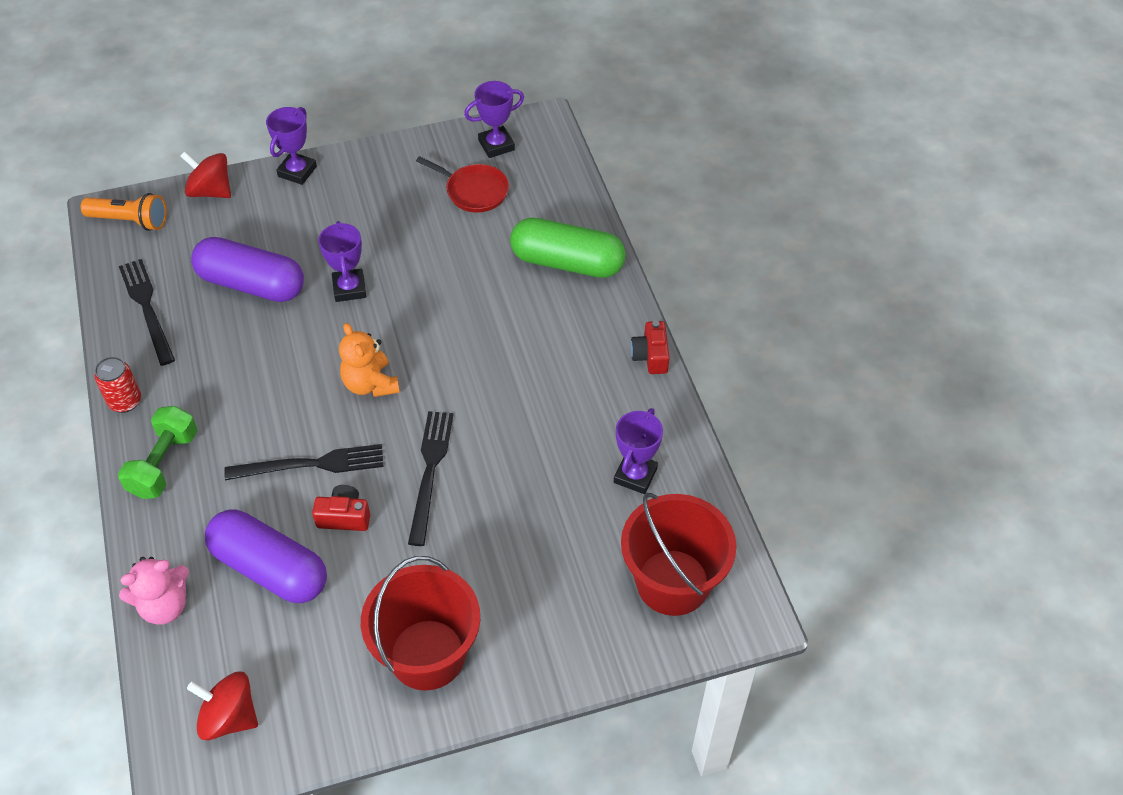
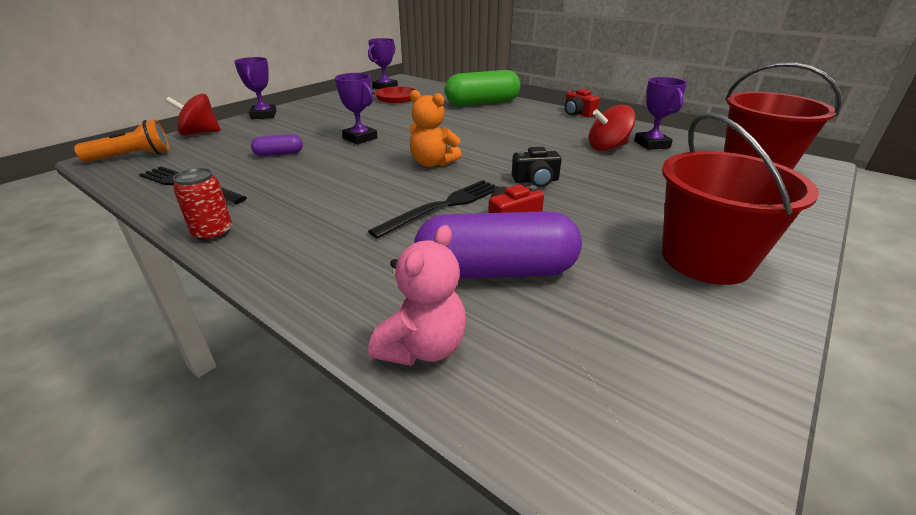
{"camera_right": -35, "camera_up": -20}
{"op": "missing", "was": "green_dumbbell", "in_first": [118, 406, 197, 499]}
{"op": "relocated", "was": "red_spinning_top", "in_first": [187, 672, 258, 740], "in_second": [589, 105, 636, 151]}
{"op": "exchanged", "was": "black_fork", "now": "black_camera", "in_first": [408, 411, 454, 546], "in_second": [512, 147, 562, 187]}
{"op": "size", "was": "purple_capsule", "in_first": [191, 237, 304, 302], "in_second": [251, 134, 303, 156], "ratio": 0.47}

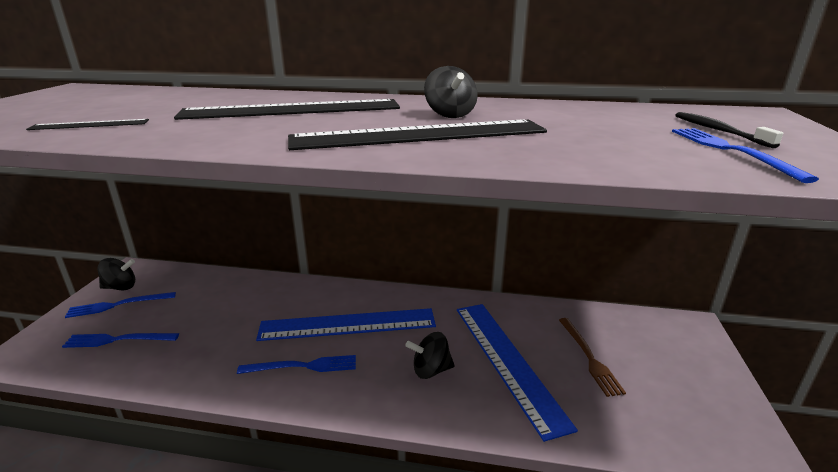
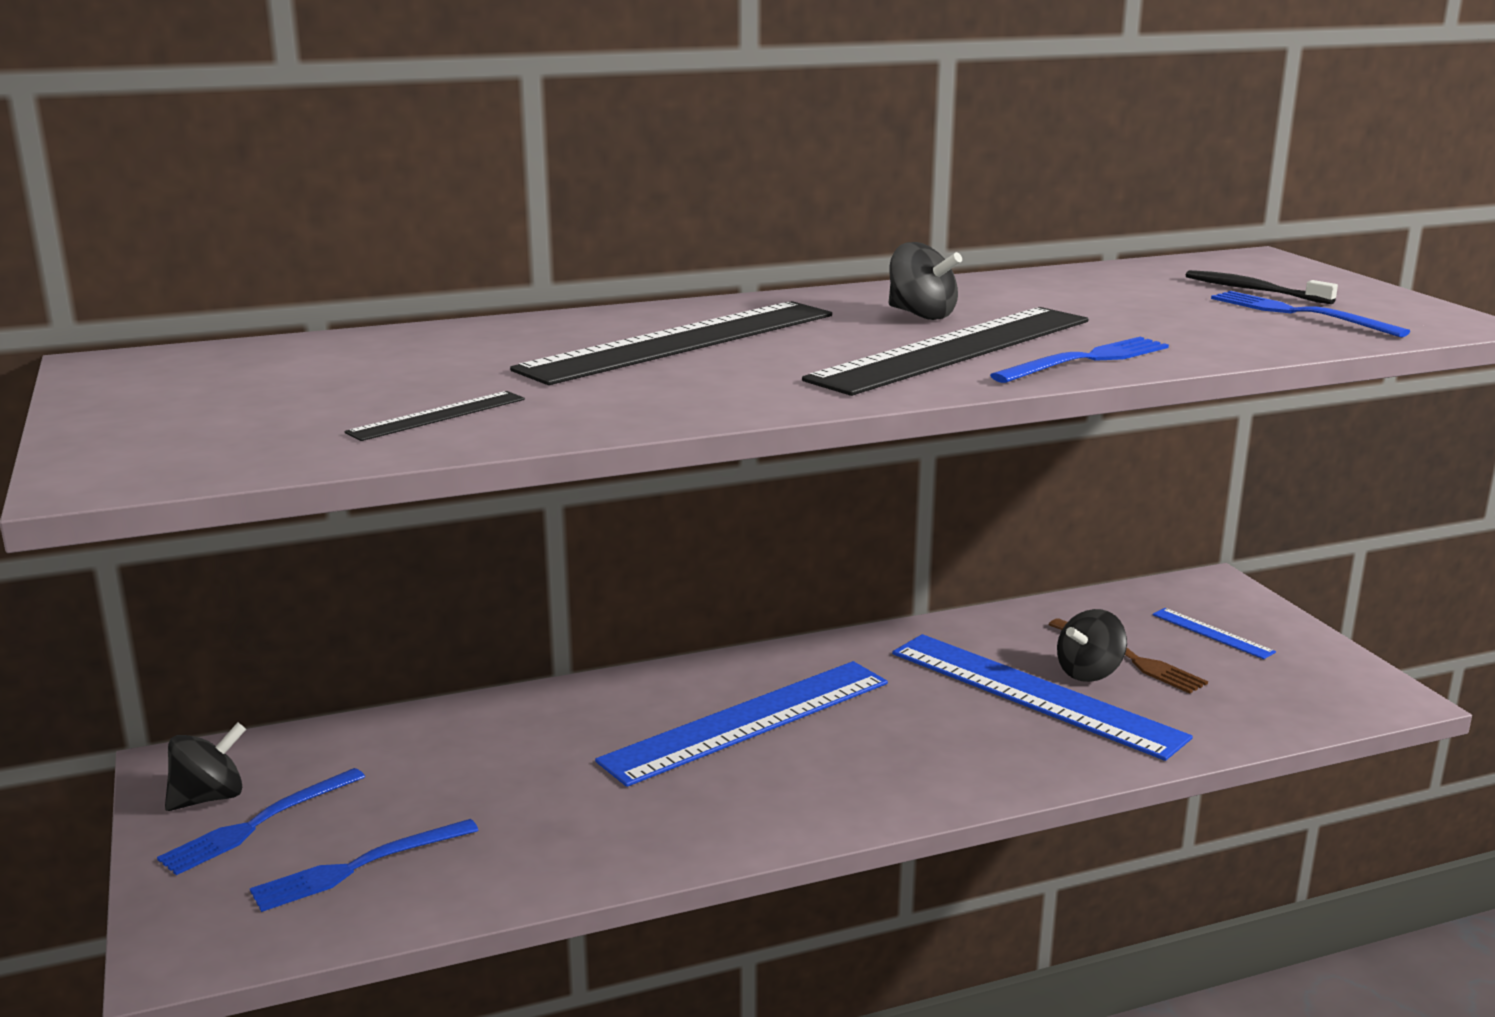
{"camera_right": -30, "camera_up": -5}
{"op": "appeared", "now": "blue_ruler", "in_second": [1153, 608, 1276, 659]}
{"op": "relocated", "was": "blue_fork", "in_first": [237, 355, 356, 374], "in_second": [990, 337, 1169, 383]}
{"op": "relocated", "was": "black_spinning_top", "in_first": [405, 332, 455, 379], "in_second": [1057, 609, 1127, 682]}

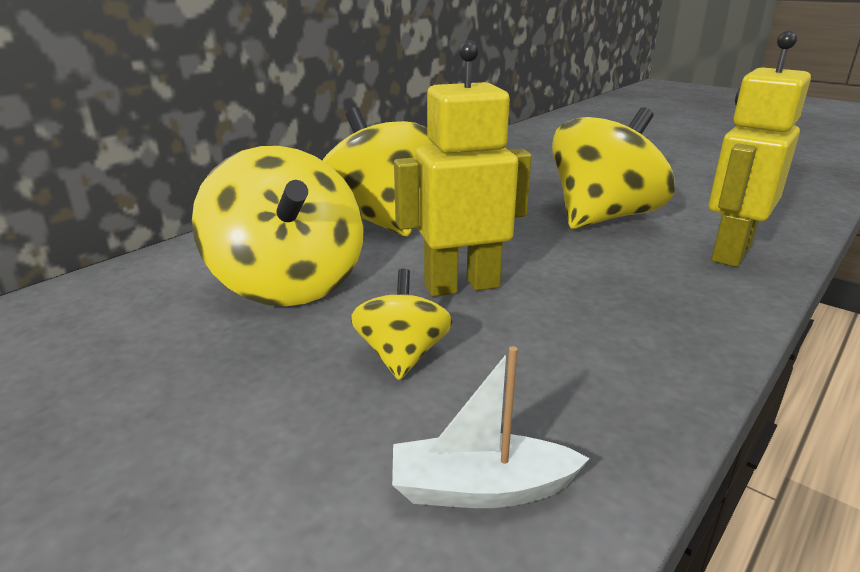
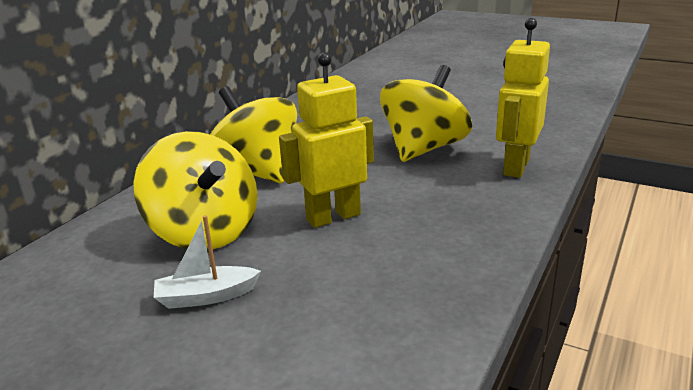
{"camera_right": -10, "camera_up": 0}
{"op": "missing", "was": "yellow_spinning_top", "in_first": [351, 269, 453, 380]}
{"op": "relocated", "was": "white_boat", "in_first": [392, 346, 590, 508], "in_second": [154, 215, 261, 309]}

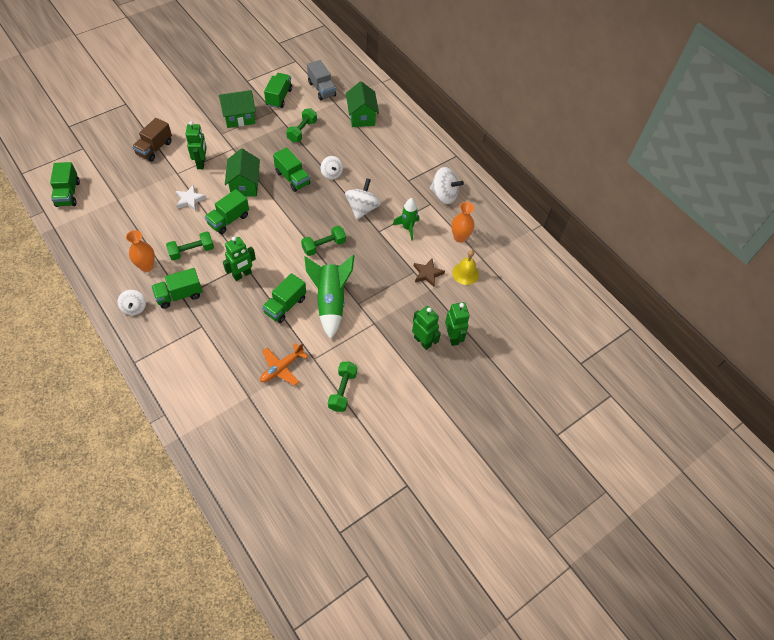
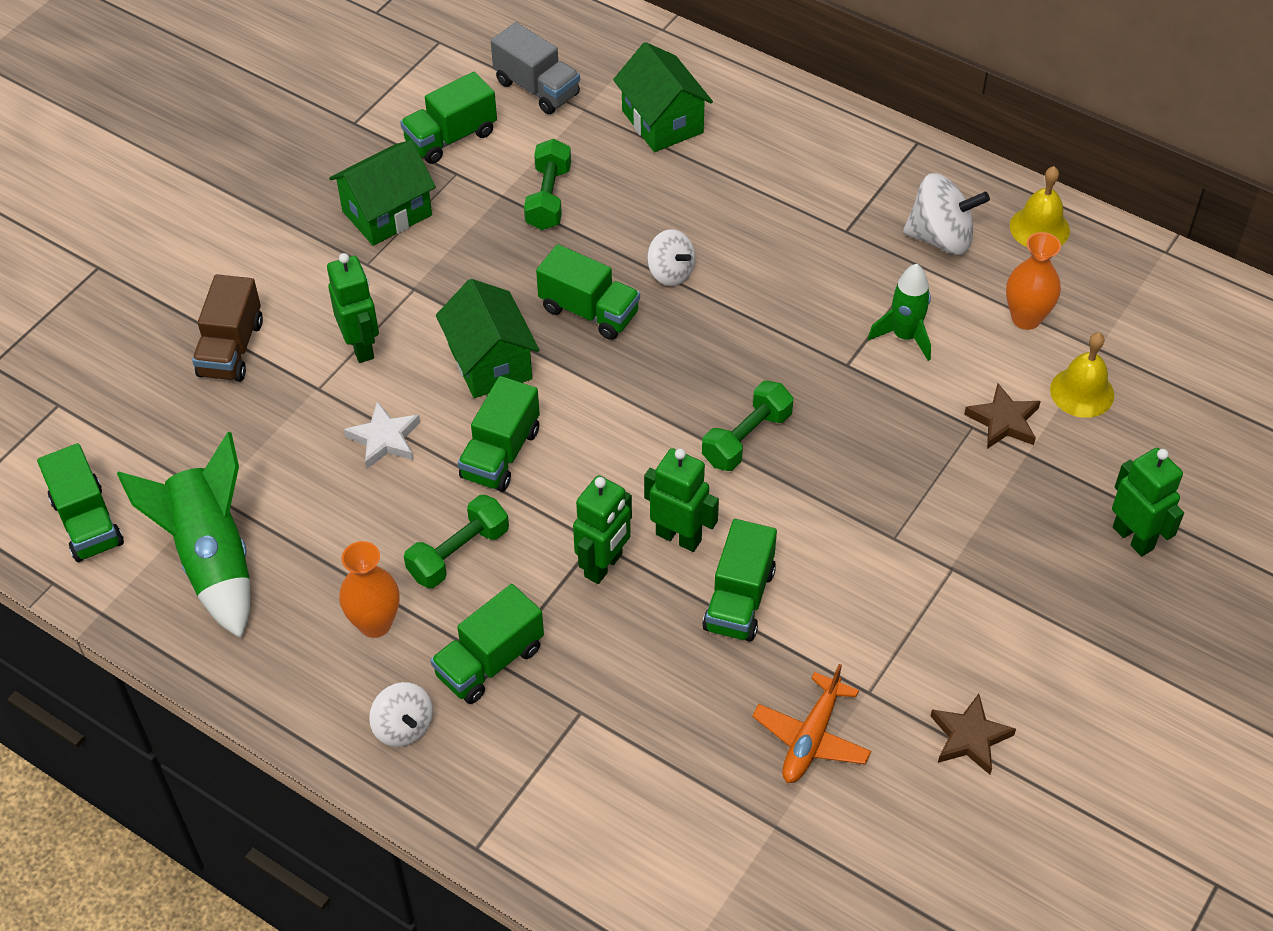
{"camera_right": -15, "camera_up": -5}
{"op": "missing", "was": "white_spinning_top", "in_first": [345, 178, 381, 220]}
{"op": "appeared", "now": "yellow_bell", "in_second": [1010, 166, 1070, 247]}
{"op": "relocated", "was": "green_rocket", "in_first": [304, 255, 355, 339], "in_second": [117, 432, 250, 639]}
{"op": "relocated", "was": "green_robot", "in_first": [412, 306, 441, 350], "in_second": [644, 448, 719, 552]}
{"op": "exchanged", "was": "green_dumbbell", "now": "brown_star", "in_first": [328, 362, 357, 412], "in_second": [931, 694, 1016, 775]}
{"op": "spun", "was": "green_truck", "in_first": [264, 73, 292, 108], "in_second": [400, 72, 497, 164], "clockwise": -120}

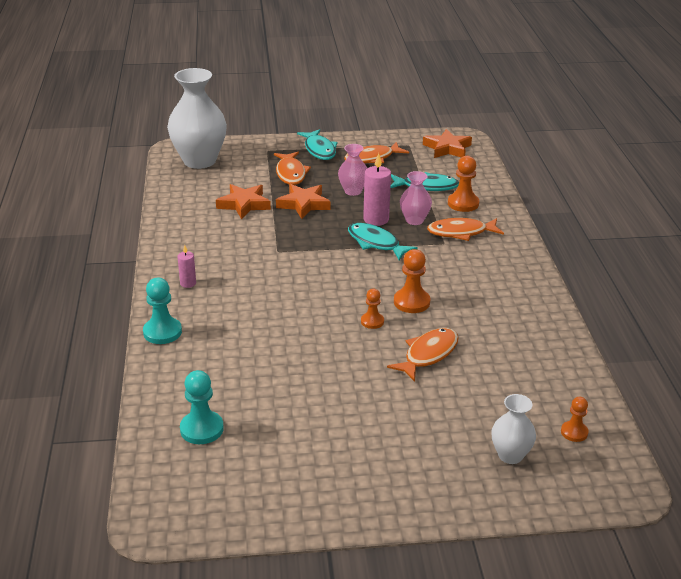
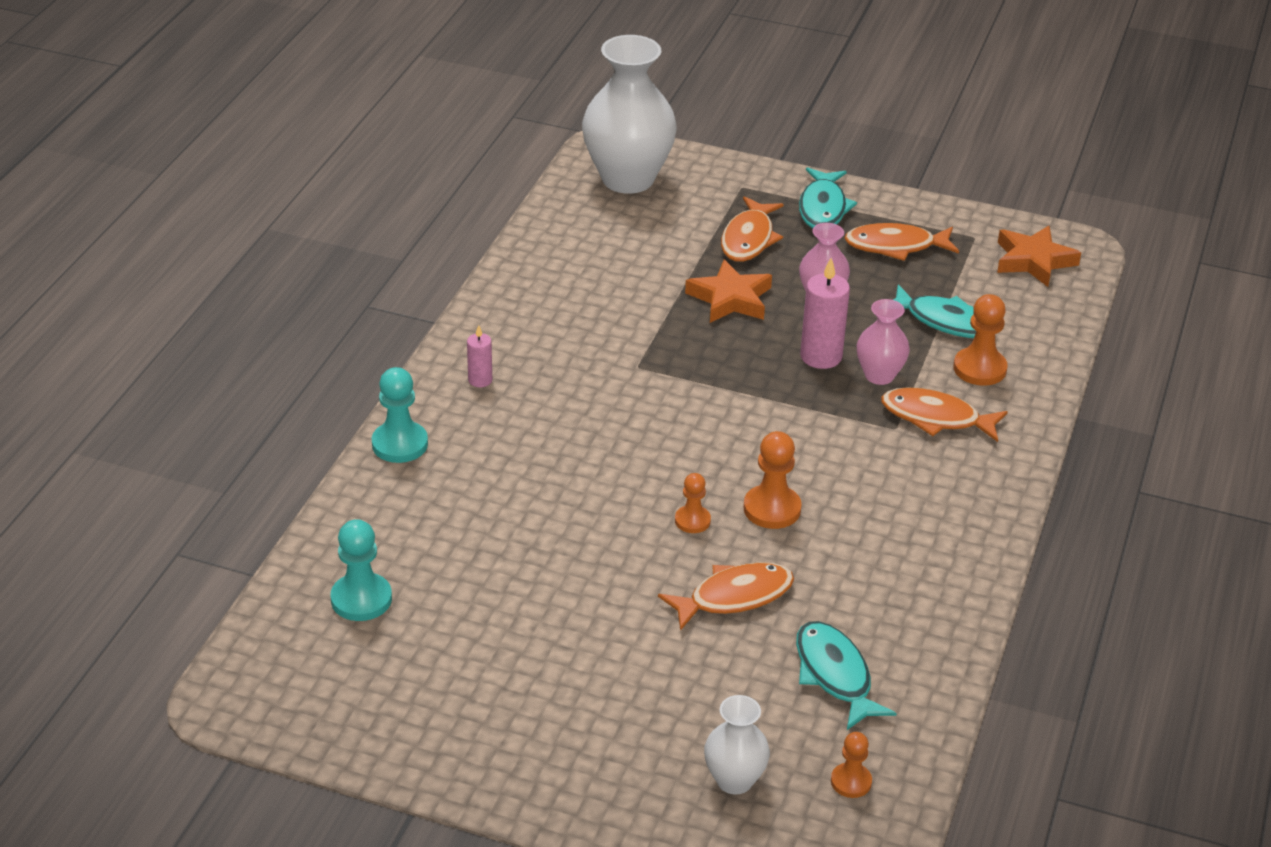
{"camera_right": 25, "camera_up": 5}
{"op": "missing", "was": "orange_star", "in_first": [216, 184, 271, 219]}
{"op": "relocated", "was": "turquoise_fish", "in_first": [348, 223, 418, 260], "in_second": [796, 621, 897, 730]}

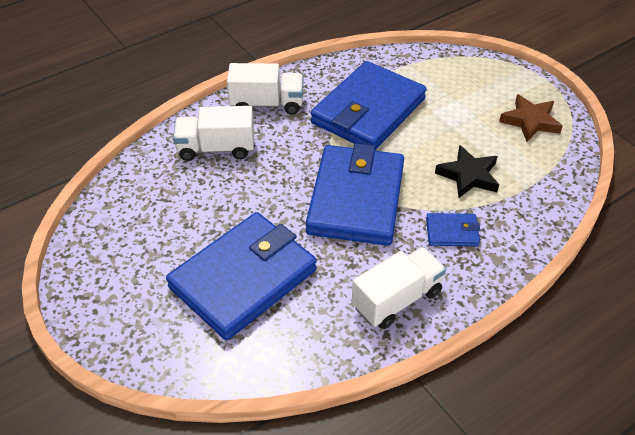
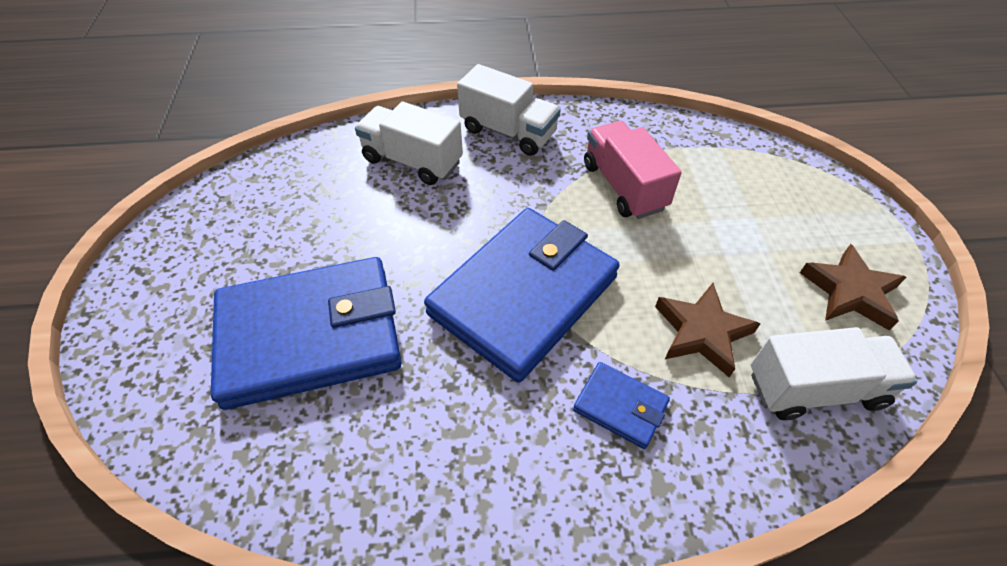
{"camera_right": 30, "camera_up": 5}
{"op": "relocated", "was": "white_truck", "in_first": [352, 247, 446, 329], "in_second": [751, 327, 917, 420]}
{"op": "exchanged", "was": "blue_wallet", "now": "pink_truck", "in_first": [311, 61, 427, 150], "in_second": [584, 121, 682, 219]}
{"op": "colour", "was": "black_star", "now": "brown_star", "in_first": [435, 145, 499, 198], "in_second": [655, 283, 761, 377]}

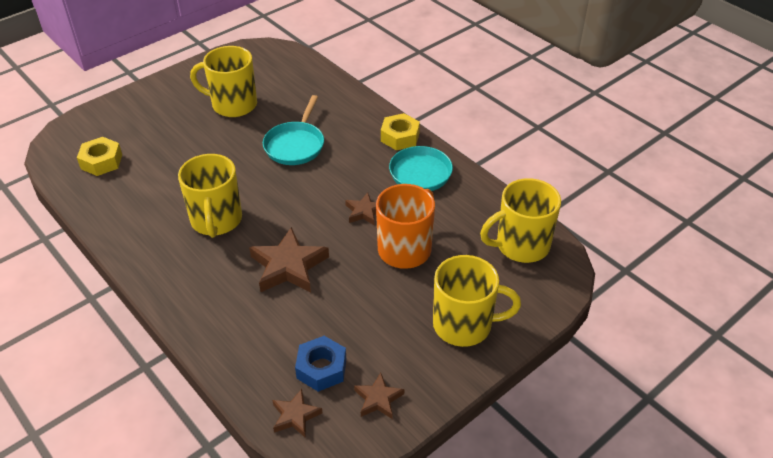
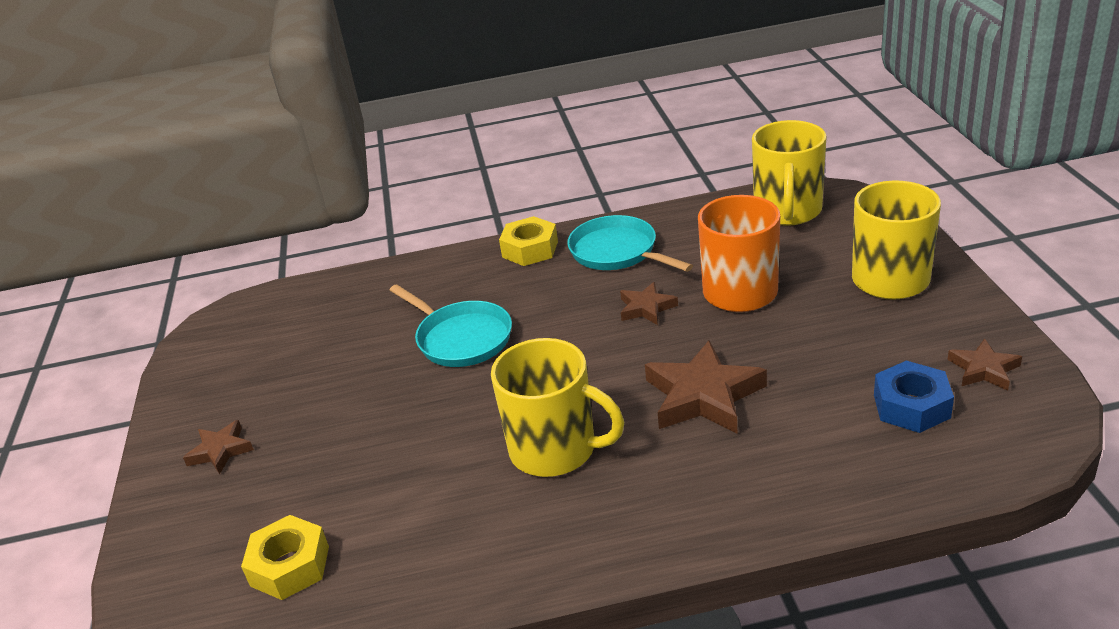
{"camera_right": -55, "camera_up": -10}
{"op": "missing", "was": "yellow_mug", "in_first": [190, 46, 257, 117]}
{"op": "relocated", "was": "brown_star", "in_first": [272, 389, 323, 438], "in_second": [183, 420, 254, 474]}

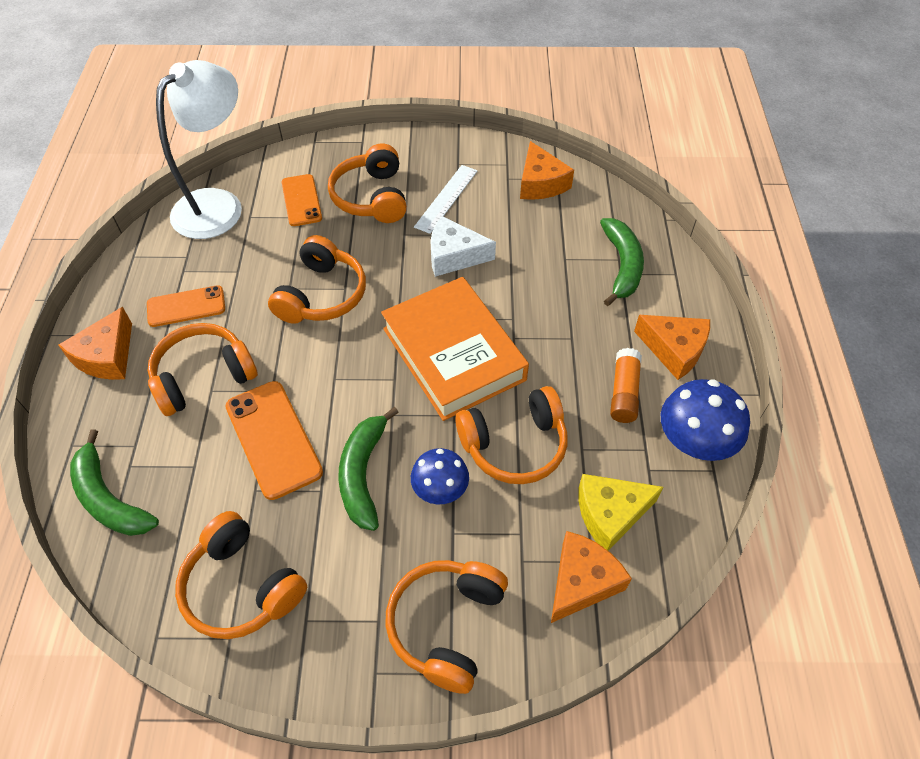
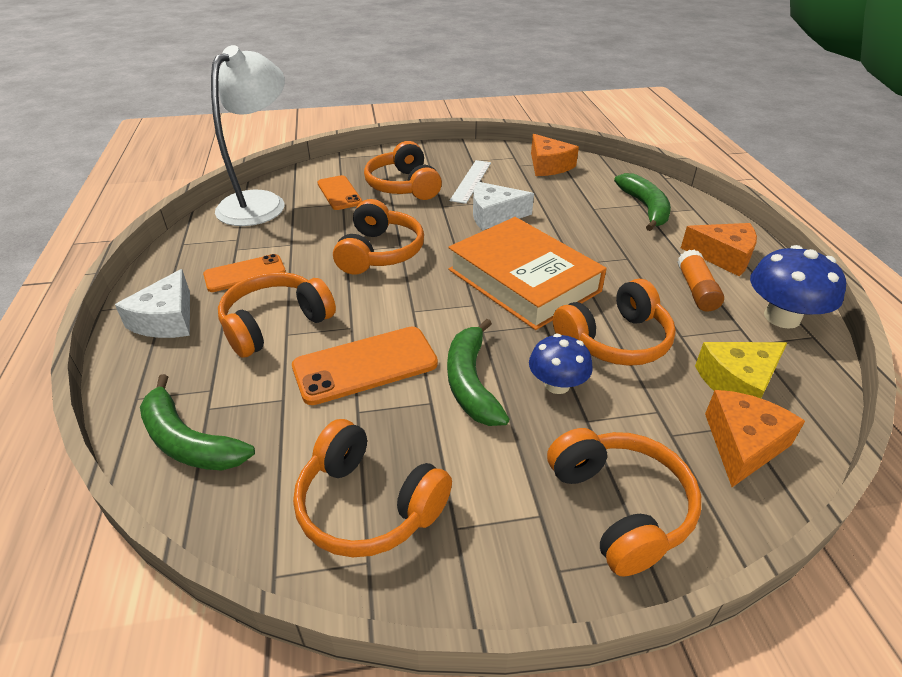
{"camera_right": -10, "camera_up": -15}
{"op": "colour", "was": "orange_cheese", "now": "white_cheese", "in_first": [58, 307, 132, 380], "in_second": [115, 269, 190, 338]}
{"op": "spun", "was": "orange_phone", "in_first": [225, 381, 323, 500], "in_second": [292, 327, 438, 405], "clockwise": -75}
{"op": "spun", "was": "orange_headphones", "in_first": [386, 560, 508, 694], "in_second": [547, 428, 701, 576], "clockwise": 150}

